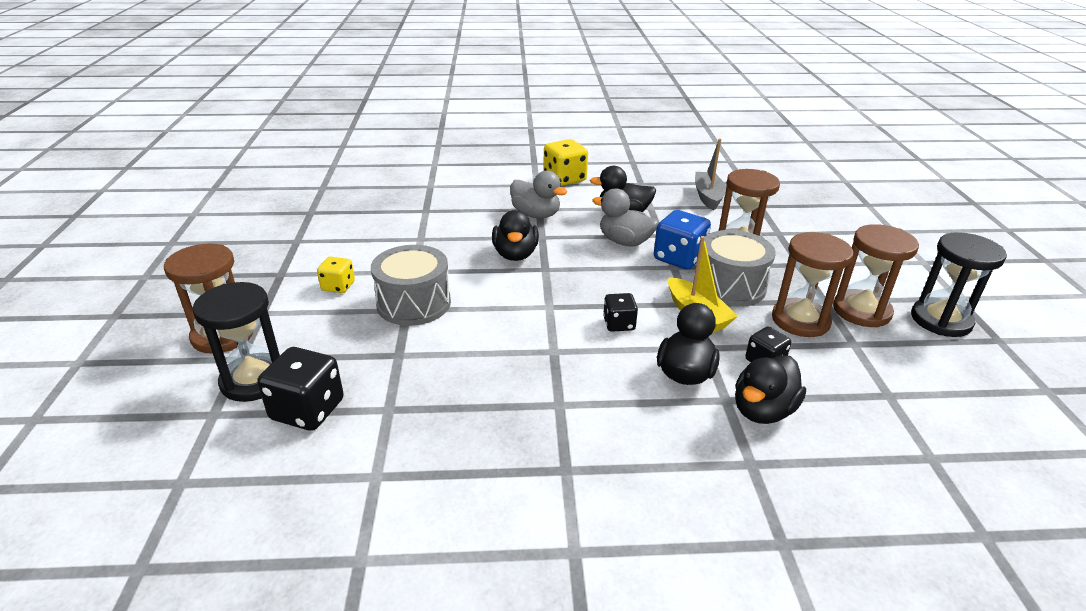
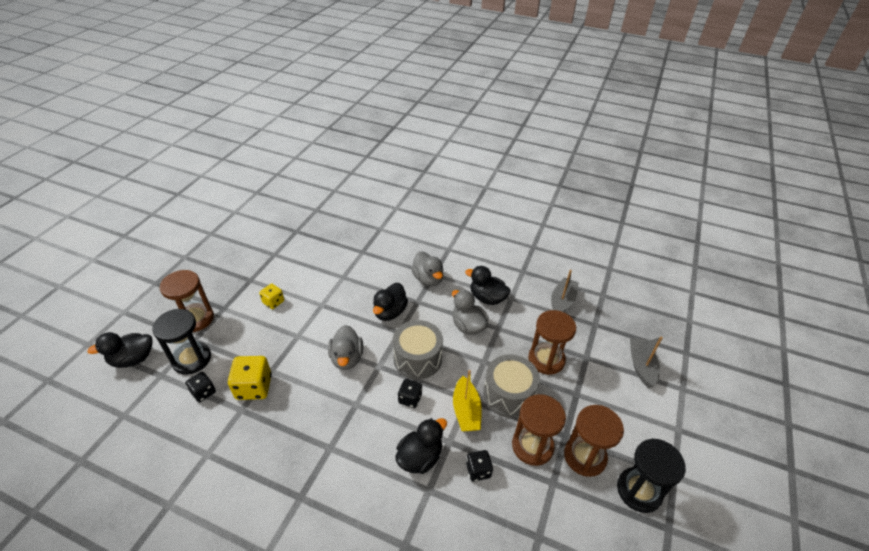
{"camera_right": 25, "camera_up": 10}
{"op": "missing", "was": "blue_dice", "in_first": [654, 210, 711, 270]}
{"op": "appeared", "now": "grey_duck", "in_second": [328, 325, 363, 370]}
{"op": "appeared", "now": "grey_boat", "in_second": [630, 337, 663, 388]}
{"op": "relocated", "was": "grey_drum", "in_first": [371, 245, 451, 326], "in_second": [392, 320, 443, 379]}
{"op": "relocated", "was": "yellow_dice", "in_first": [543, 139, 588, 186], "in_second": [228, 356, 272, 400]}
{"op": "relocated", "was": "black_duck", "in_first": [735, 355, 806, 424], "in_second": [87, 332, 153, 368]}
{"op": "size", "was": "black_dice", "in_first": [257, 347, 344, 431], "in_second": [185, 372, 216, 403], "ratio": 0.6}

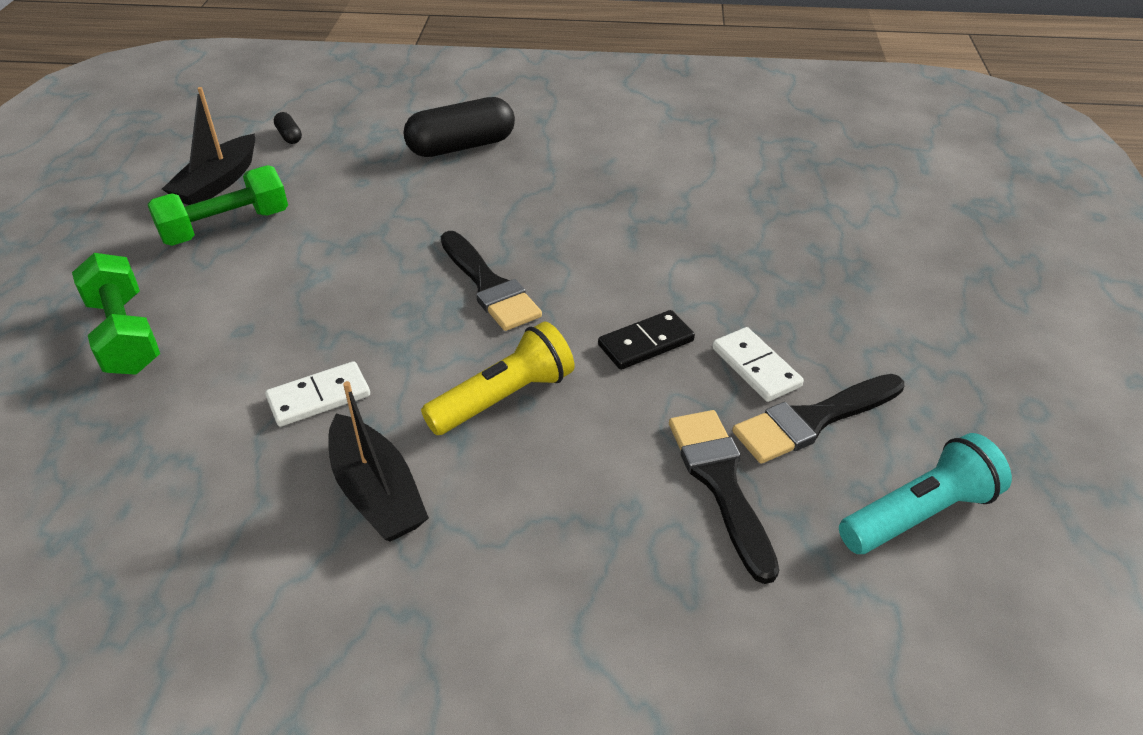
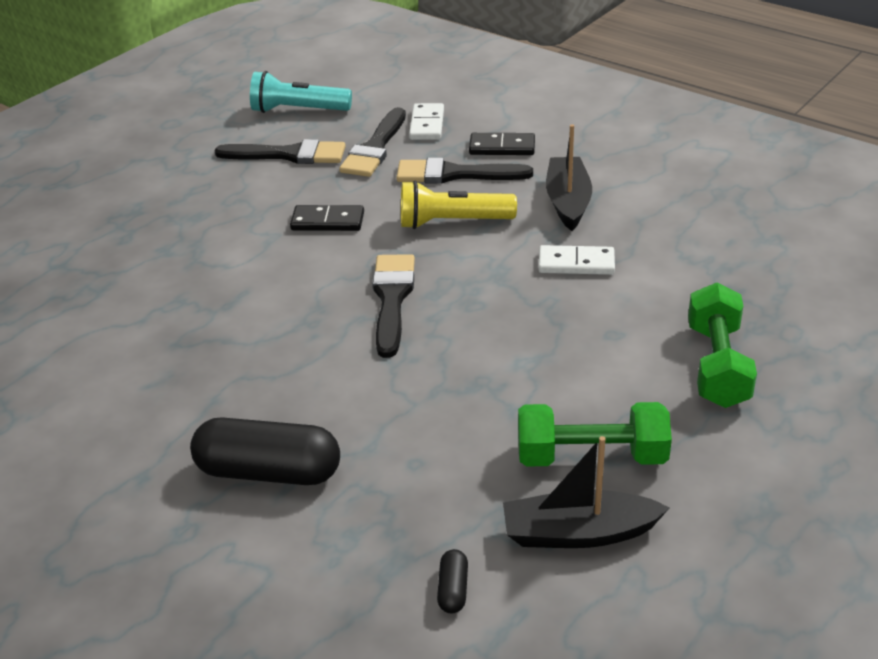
{"camera_right": -145, "camera_up": -5}
{"op": "appeared", "now": "black_brush", "in_second": [396, 158, 533, 184]}
{"op": "appeared", "now": "black_domino", "in_second": [469, 133, 535, 155]}
{"op": "relocated", "was": "white_domino", "in_first": [712, 327, 804, 402], "in_second": [409, 103, 444, 140]}
{"op": "spun", "was": "black_boat", "in_first": [162, 87, 255, 205], "in_second": [503, 436, 669, 548], "clockwise": -150}

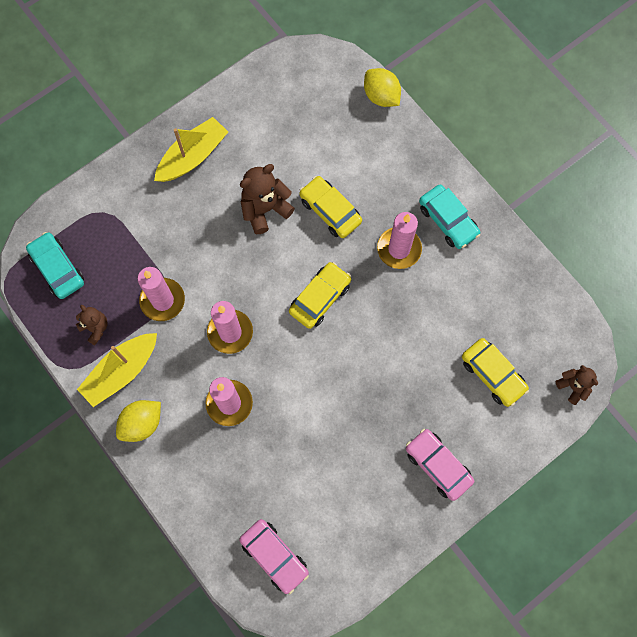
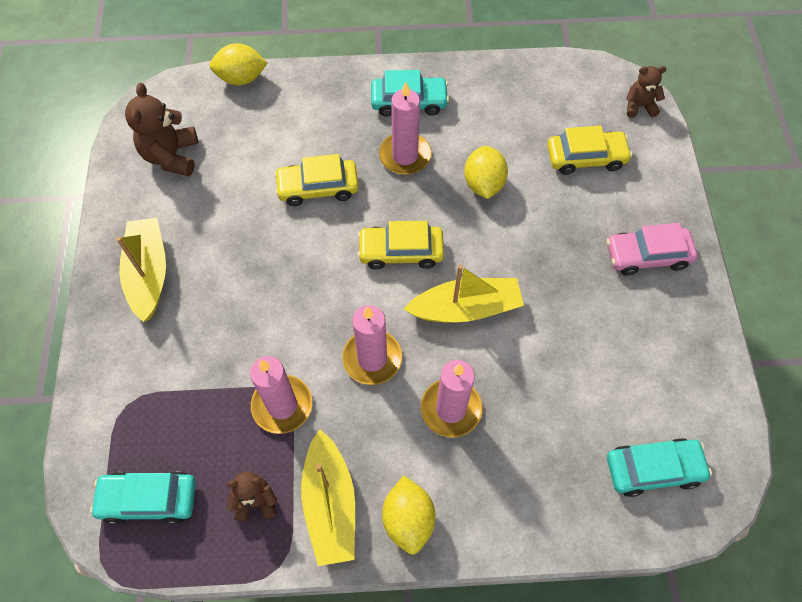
{"camera_right": -55, "camera_up": -10}
{"op": "appeared", "now": "yellow_boat", "in_second": [404, 265, 524, 323]}
{"op": "appeared", "now": "yellow_lemon", "in_second": [464, 146, 508, 199]}
{"op": "relocated", "was": "brown_teddy_bear", "in_first": [240, 164, 295, 234], "in_second": [125, 83, 198, 176]}
{"op": "colour", "was": "pink_car", "now": "turquoise_car", "in_first": [239, 519, 309, 594], "in_second": [607, 438, 712, 497]}
{"op": "spun", "was": "yellow_car", "in_first": [289, 262, 351, 329], "in_second": [357, 221, 444, 270], "clockwise": -75}

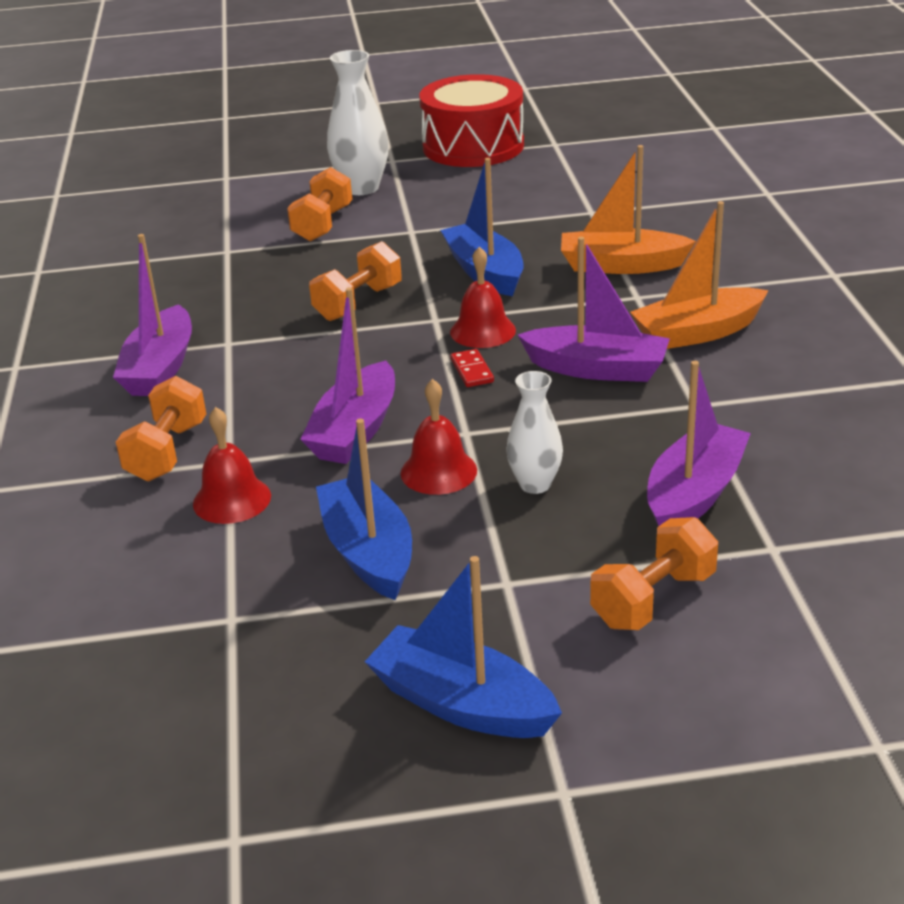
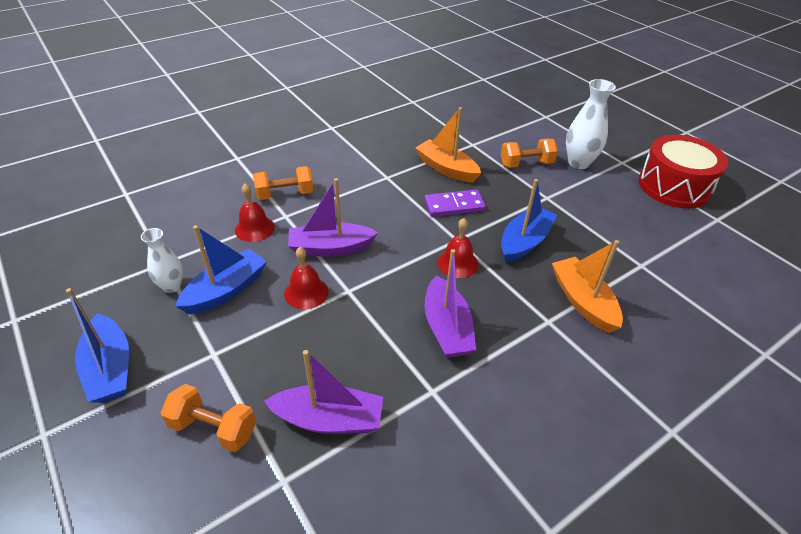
{"camera_right": 60, "camera_up": 10}
{"op": "missing", "was": "purple_boat", "in_first": [113, 234, 192, 396]}
{"op": "missing", "was": "red_domino", "in_first": [450, 349, 494, 387]}
{"op": "relocated", "was": "white_vase", "in_first": [506, 371, 563, 494], "in_second": [141, 228, 183, 293]}
{"op": "relocated", "was": "orange_boat", "in_first": [630, 201, 769, 349], "in_second": [415, 107, 481, 183]}
{"op": "exchanged", "was": "orange_dumbbell", "now": "purple_domino", "in_first": [309, 241, 402, 321], "in_second": [424, 189, 486, 217]}
{"op": "spun", "was": "blue_boat", "in_first": [365, 556, 562, 738], "in_second": [66, 288, 129, 403], "clockwise": 150}

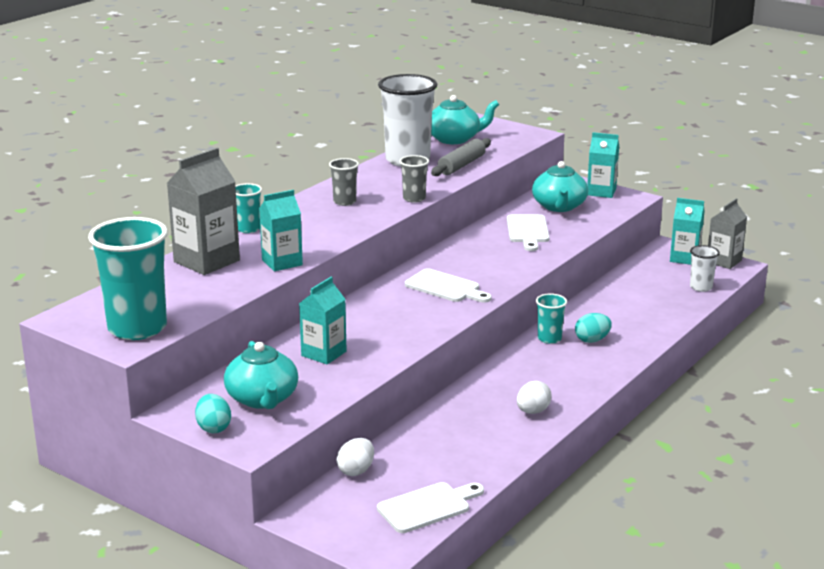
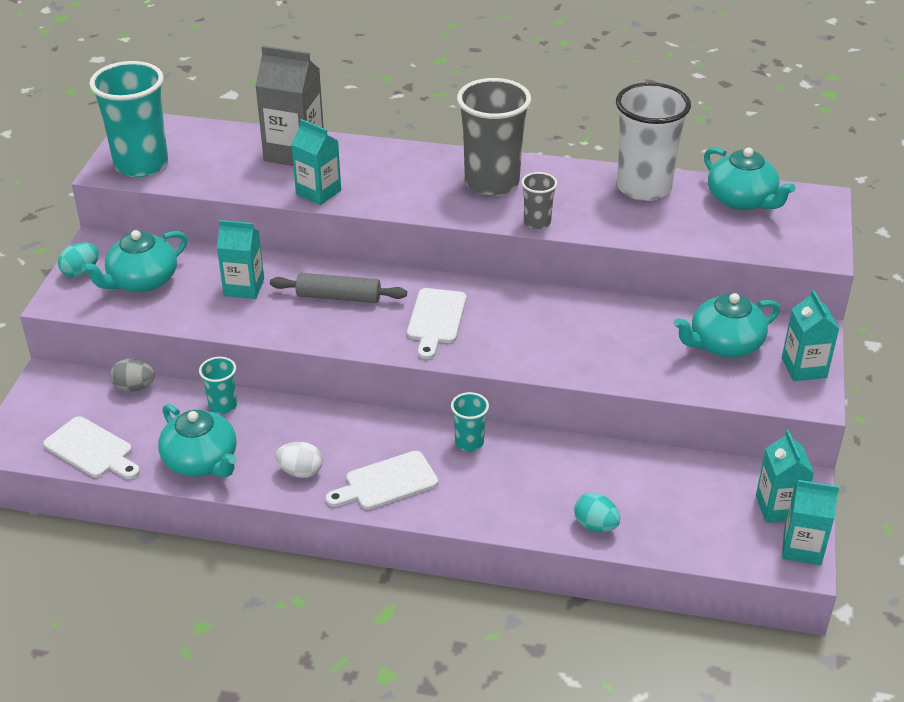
{"camera_right": 65, "camera_up": 15}
{"op": "missing", "was": "white_cup", "in_first": [690, 245, 720, 292]}
{"op": "appeared", "now": "turquoise_teapot", "in_second": [158, 404, 237, 477]}
{"op": "relocated", "was": "turquoise_cup", "in_first": [235, 183, 262, 233], "in_second": [199, 357, 237, 414]}
{"op": "relocated", "was": "grey_rolling_pin", "in_first": [431, 138, 491, 176], "in_second": [270, 273, 407, 303]}
{"op": "relocated", "was": "white_cutting_board", "in_first": [507, 214, 550, 251], "in_second": [326, 451, 438, 510]}
{"op": "relocated", "was": "turquoise_egg", "in_first": [575, 313, 612, 343], "in_second": [574, 493, 620, 532]}
{"op": "colour", "was": "white_egg", "now": "grey_egg", "in_first": [337, 438, 374, 476], "in_second": [110, 359, 155, 392]}
{"op": "colour", "was": "grey_carton", "now": "turquoise_carton", "in_first": [708, 198, 747, 269], "in_second": [782, 480, 839, 565]}
{"op": "size", "was": "grey_cup", "in_first": [329, 158, 359, 206], "in_second": [457, 78, 531, 196], "ratio": 2.1}

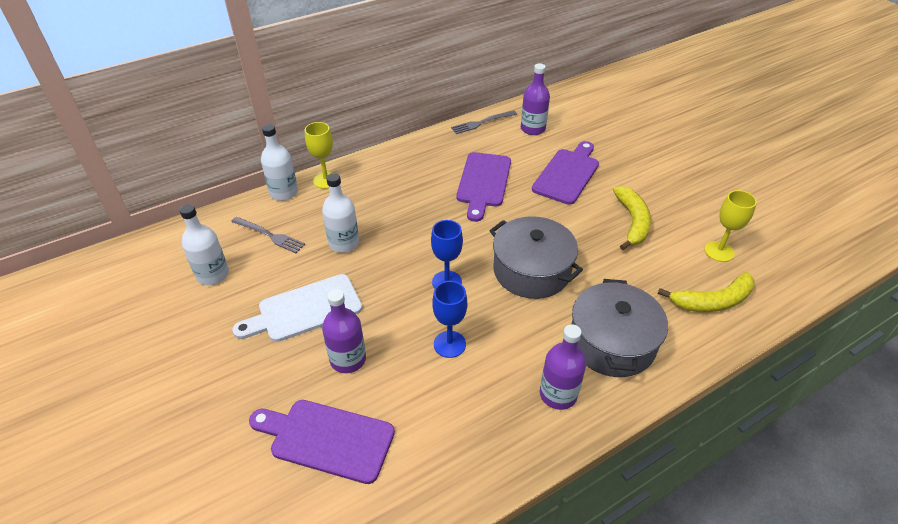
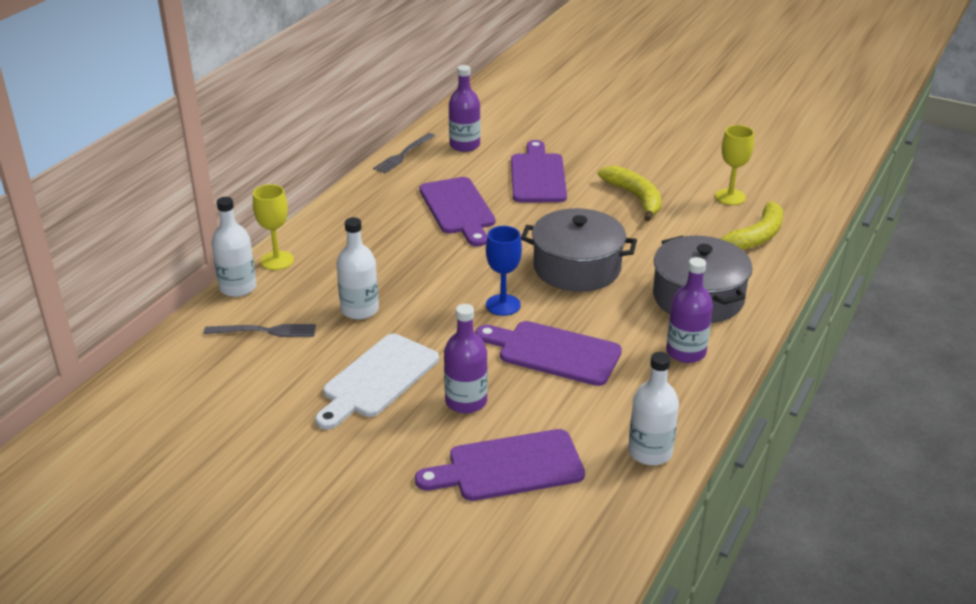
{"camera_right": -30, "camera_up": -10}
{"op": "relocated", "was": "white_bottle", "in_first": [180, 204, 229, 285], "in_second": [628, 352, 679, 465]}
{"op": "exchanged", "was": "blue_goblet", "now": "purple_cutting_board", "in_first": [432, 281, 467, 358], "in_second": [475, 321, 622, 386]}

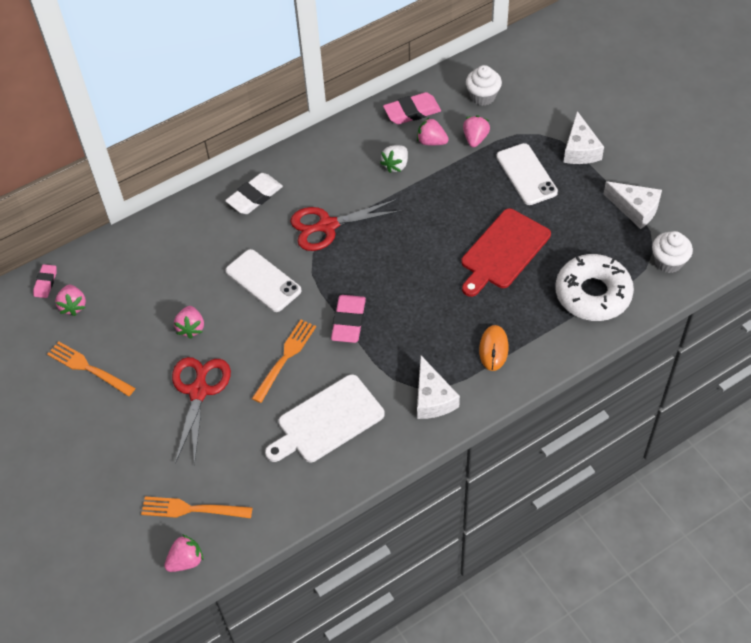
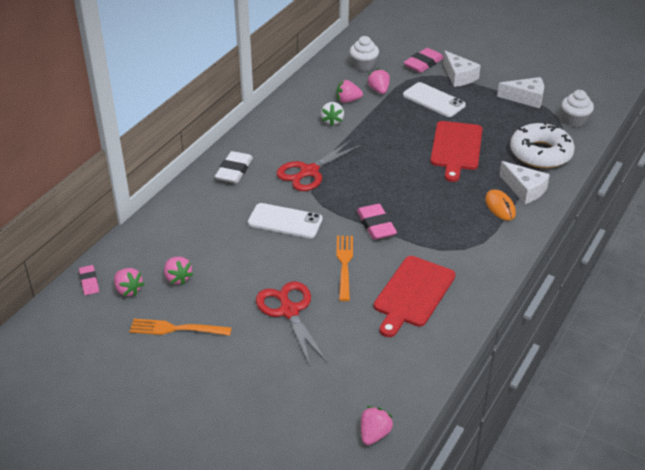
{"camera_right": -30, "camera_up": -15}
{"op": "missing", "was": "orange_fork", "in_first": [141, 496, 253, 518]}
{"op": "relocated", "was": "pink_strawberry", "in_first": [174, 306, 204, 339], "in_second": [164, 257, 193, 285]}
{"op": "relocated", "was": "pink_eraser", "in_first": [383, 92, 441, 124], "in_second": [404, 48, 444, 73]}
{"op": "relocated", "was": "white_cheese", "in_first": [417, 356, 460, 419], "in_second": [499, 161, 550, 204]}
{"op": "colour", "was": "white_cutting_board", "now": "red_cutting_board", "in_first": [265, 374, 385, 462], "in_second": [374, 256, 456, 337]}

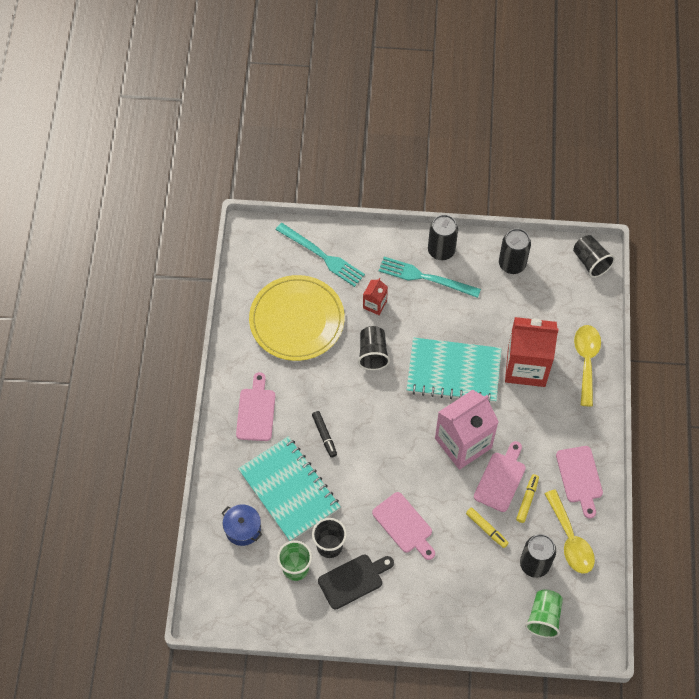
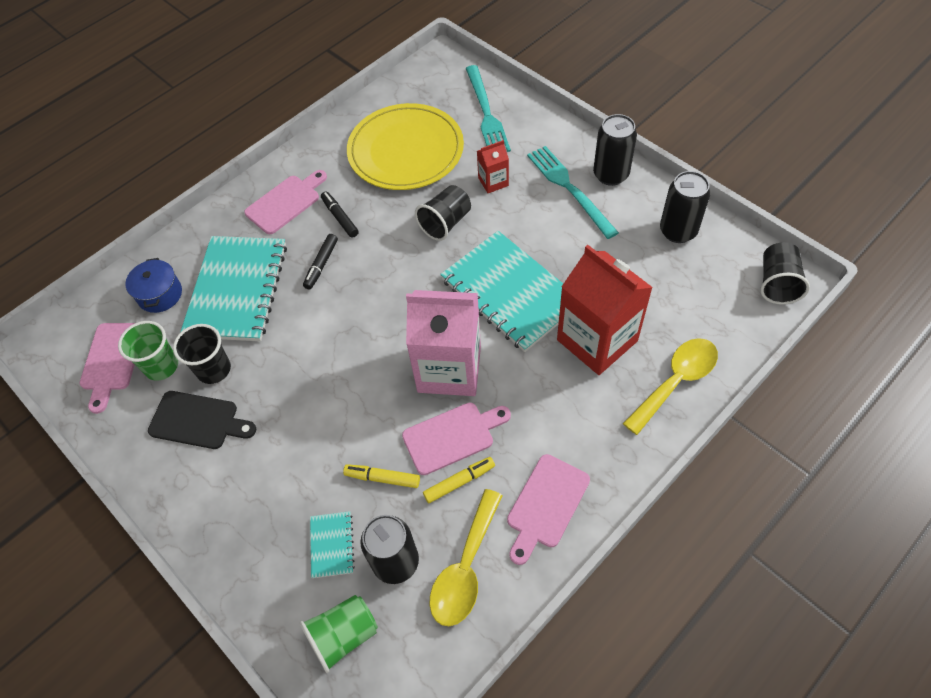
{"camera_right": 45, "camera_up": -5}
{"op": "appeared", "now": "turquoise_notebook", "in_second": [310, 511, 355, 578]}
{"op": "appeared", "now": "black_marker", "in_second": [321, 192, 359, 238]}
{"op": "relocated", "was": "pink_cutting_board", "in_first": [372, 492, 435, 560], "in_second": [79, 323, 135, 414]}
{"op": "spun", "was": "yellow_marker", "in_first": [466, 507, 509, 548], "in_second": [343, 464, 420, 488], "clockwise": 105}

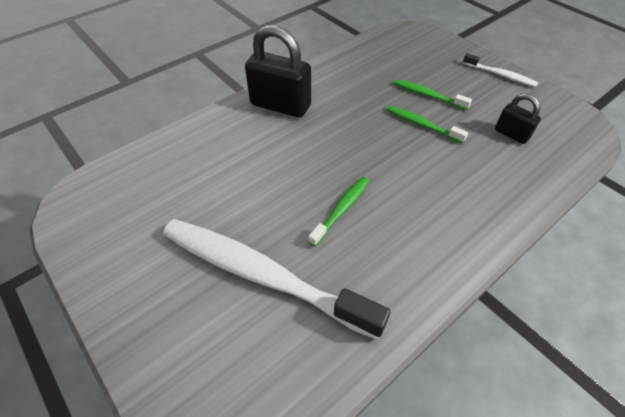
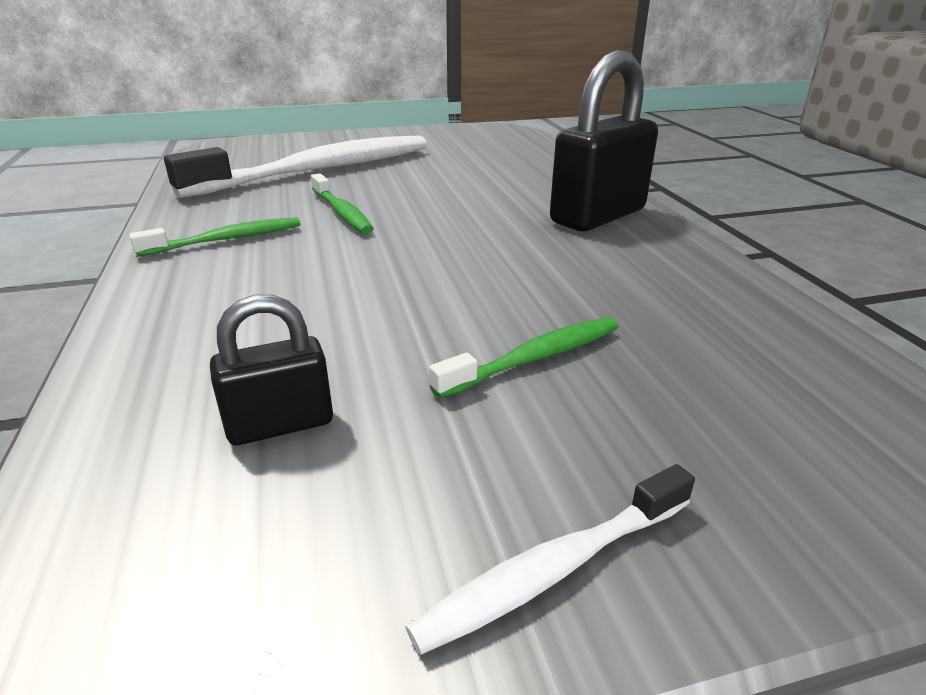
{"camera_right": 115, "camera_up": -20}
{"op": "relocated", "was": "green_toothbrush", "in_first": [387, 106, 468, 144], "in_second": [129, 217, 301, 257]}

